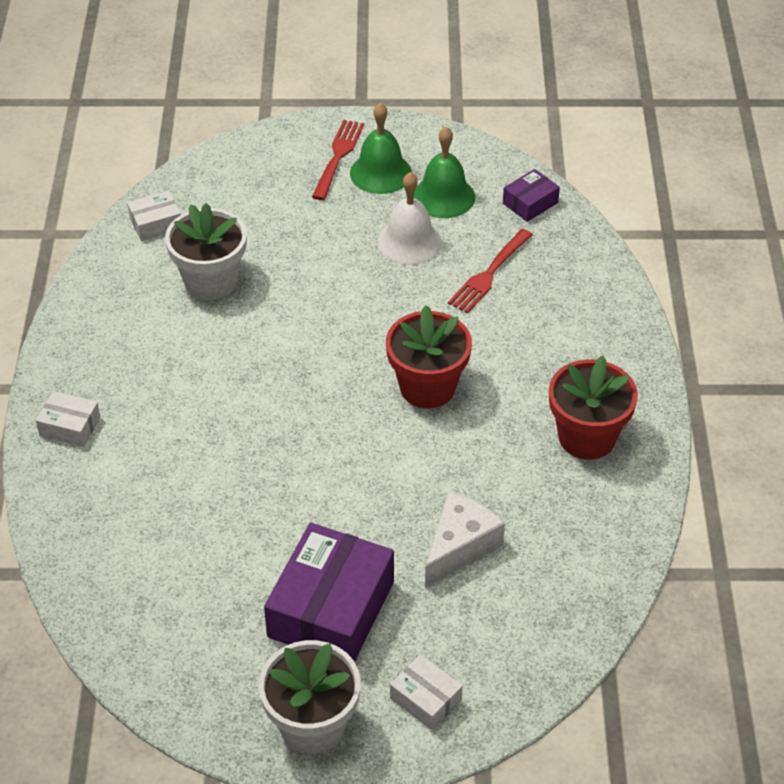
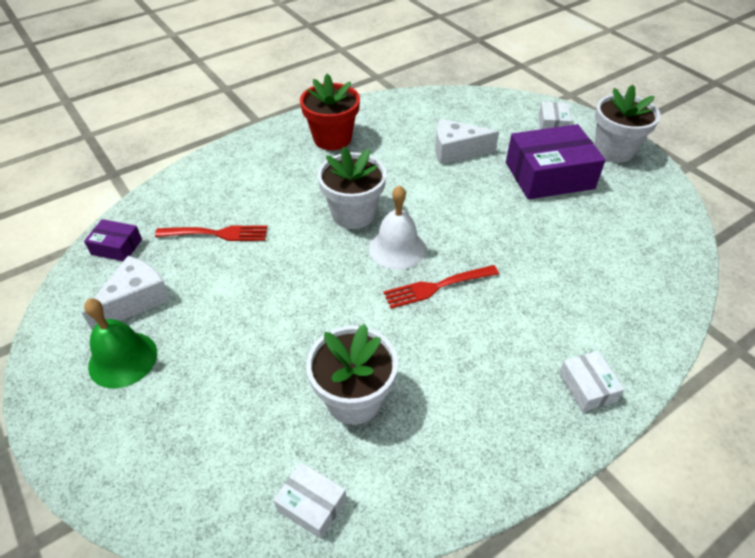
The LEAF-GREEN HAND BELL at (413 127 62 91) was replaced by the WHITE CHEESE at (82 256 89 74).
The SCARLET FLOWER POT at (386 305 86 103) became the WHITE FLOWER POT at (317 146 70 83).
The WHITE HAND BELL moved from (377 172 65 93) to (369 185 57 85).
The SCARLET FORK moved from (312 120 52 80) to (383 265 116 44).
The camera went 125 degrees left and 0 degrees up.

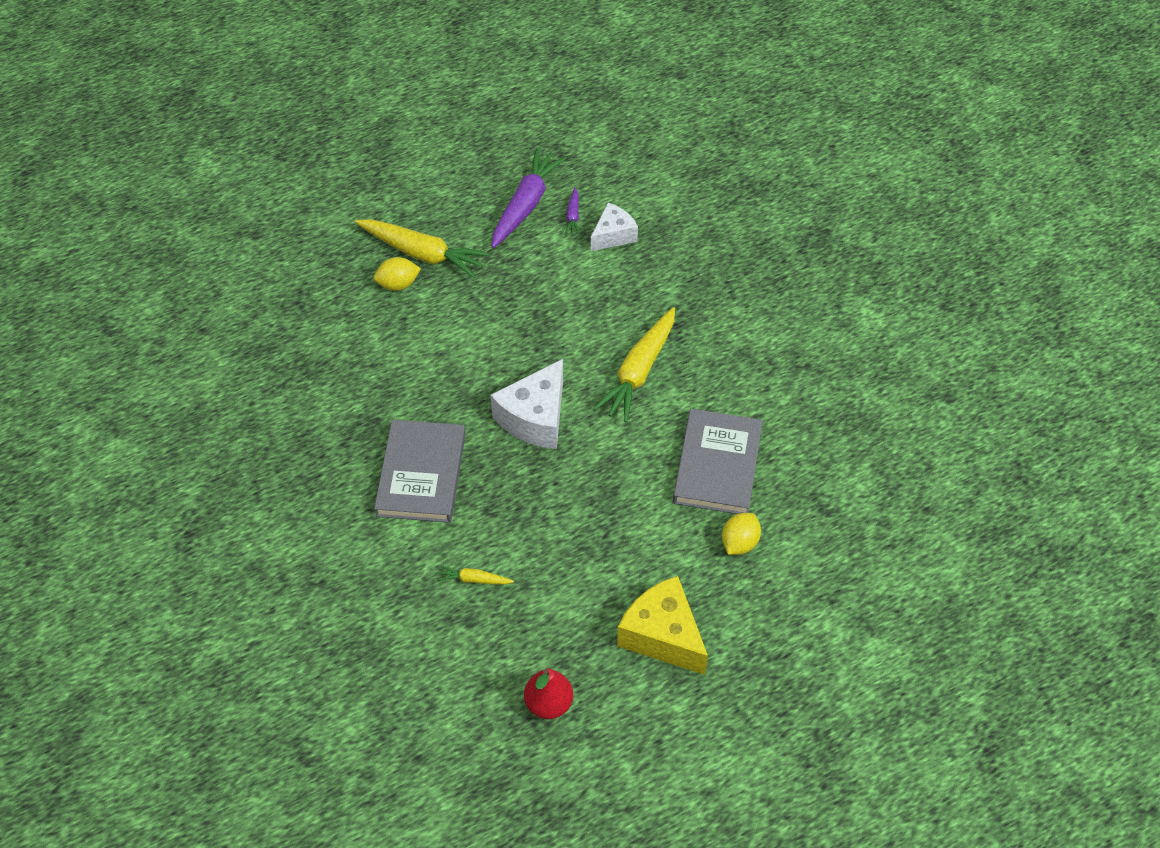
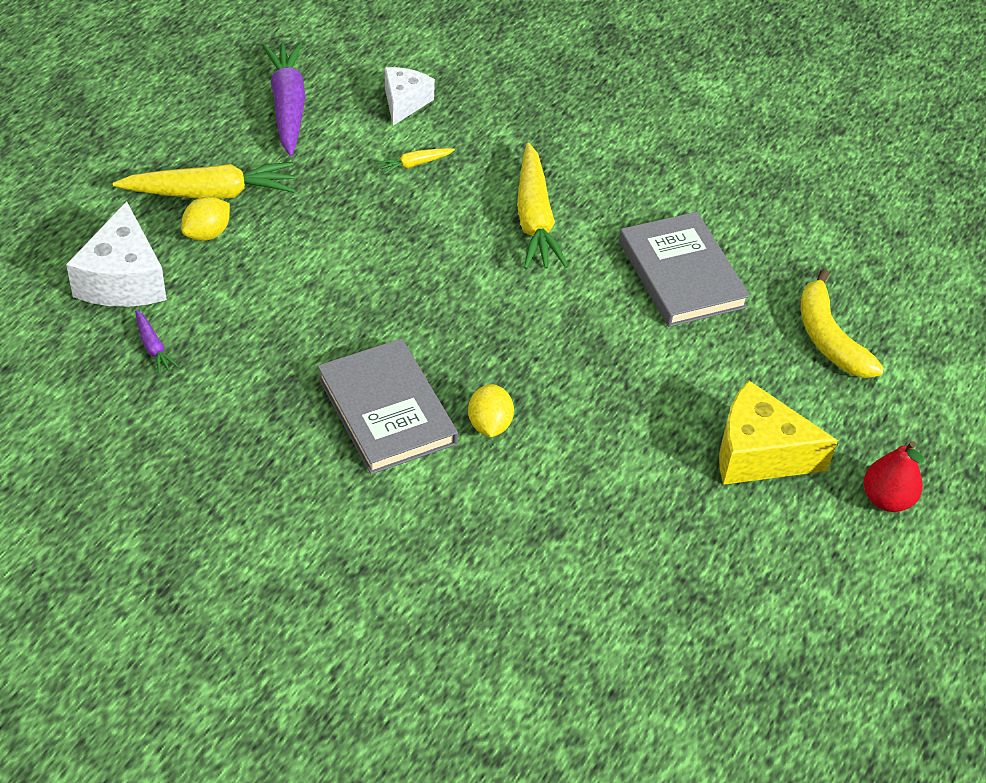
The WHITE CHEESE moved from (491 359 72 90) to (66 201 101 106).
The ROYAL PURPLE CARROT moved from (564 187 16 48) to (135 310 44 64).
The YELLOW CARROT moved from (437 565 77 20) to (377 148 78 27).
The YELLOW TOY LEMON moved from (722 513 39 42) to (468 384 46 53).
The YELLOW TOY BANANA at (801 269 83 109) appeared.
The SCARLET PEAR moved from (524 668 49 51) to (864 441 61 71).
The camera went 35 degrees left and 5 degrees down.

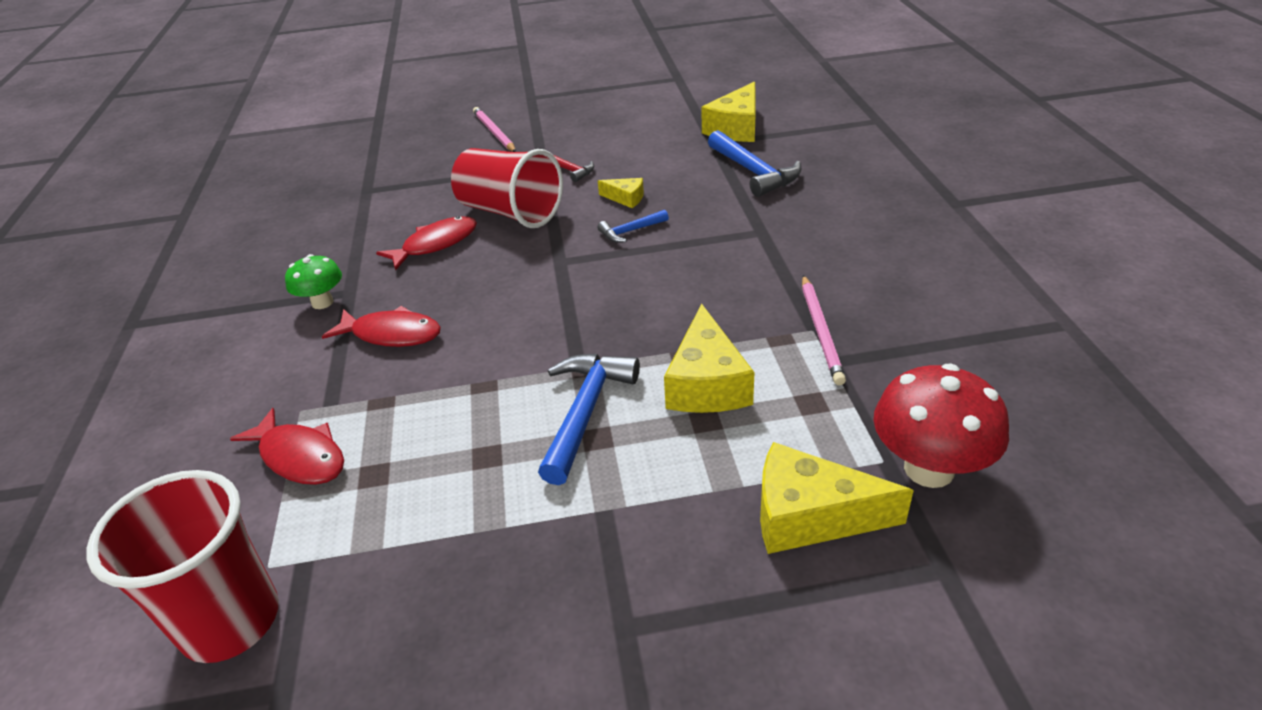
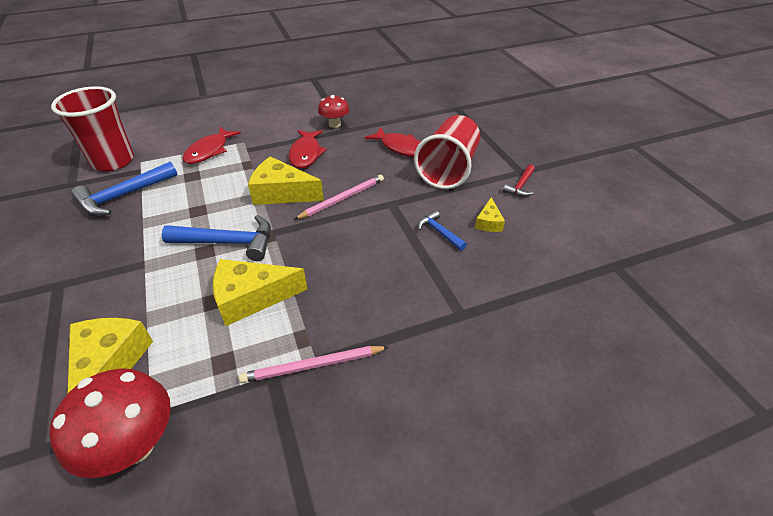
The ROYAL BLUE CLAW HAMMER moved from (708 130 93 67) to (71 162 106 54).
The YELLOW CHEESE moved from (701 81 55 61) to (248 156 76 49).
The ROSY PENCIL moved from (473 107 43 45) to (294 175 90 45).
The LEAF-GREEN TOADSTOOL at (285 254 57 55) became the SCARLET TOADSTOOL at (318 95 31 33).
The camera went 75 degrees right and 5 degrees up.

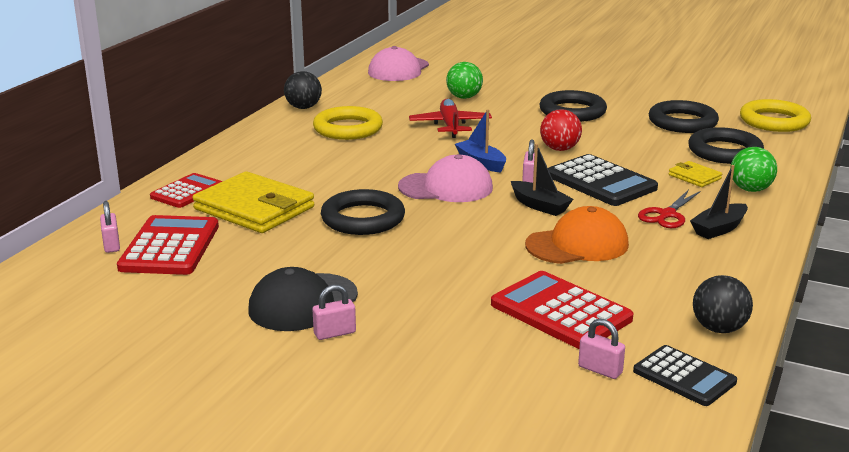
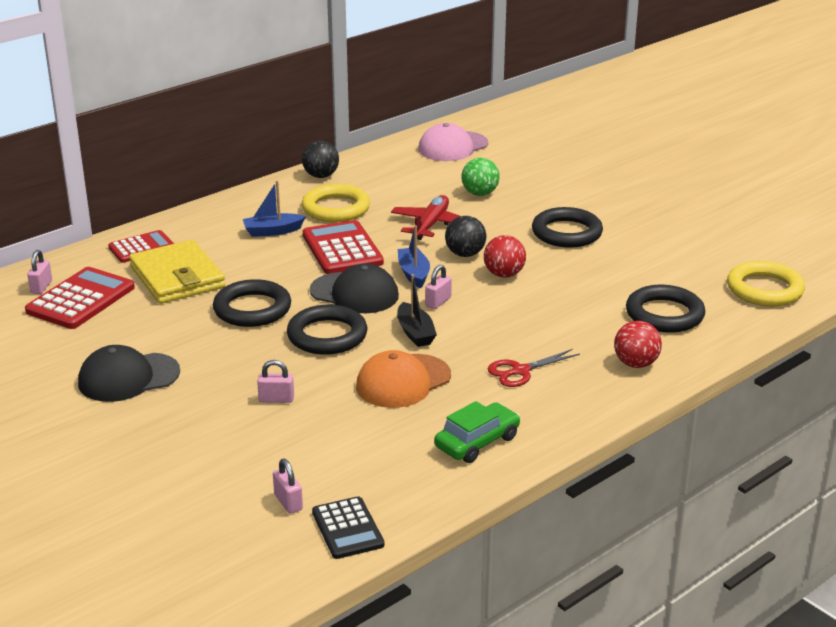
The ROYAL BLUE BOAT at (243 181 63 56) appeared.
The ROSY PADLOCK moved from (312 284 44 56) to (257 360 37 43).
The JET-BLACK HOOP moved from (648 100 71 33) to (287 305 80 50).
The SCARLET ADDING MACHINE moved from (491 271 142 78) to (303 220 81 54).
The ROSY BASEBALL CAP at (398 154 95 48) became the JET-BLACK BASEBALL CAP at (310 264 89 49).
The ORANGE BASEBALL CAP at (525 206 104 58) turned 135 degrees clockwise.
The LEAF-GREEN TOY CAR at (434 401 86 62) appeared.
The JET-BLACK BALL moved from (693 275 60 58) to (445 216 41 41).
The LEAF-GREEN BALL at (730 147 47 45) became the SCARLET BALL at (614 321 48 47).
The JET-BLACK ADDING MACHINE at (548 154 110 52) disappeared.
The YELLOW CARD WALLET at (669 161 53 26) disappeared.
The JET-BLACK BOAT at (690 165 58 74) disappeared.
The camera went 25 degrees right and 5 degrees up.

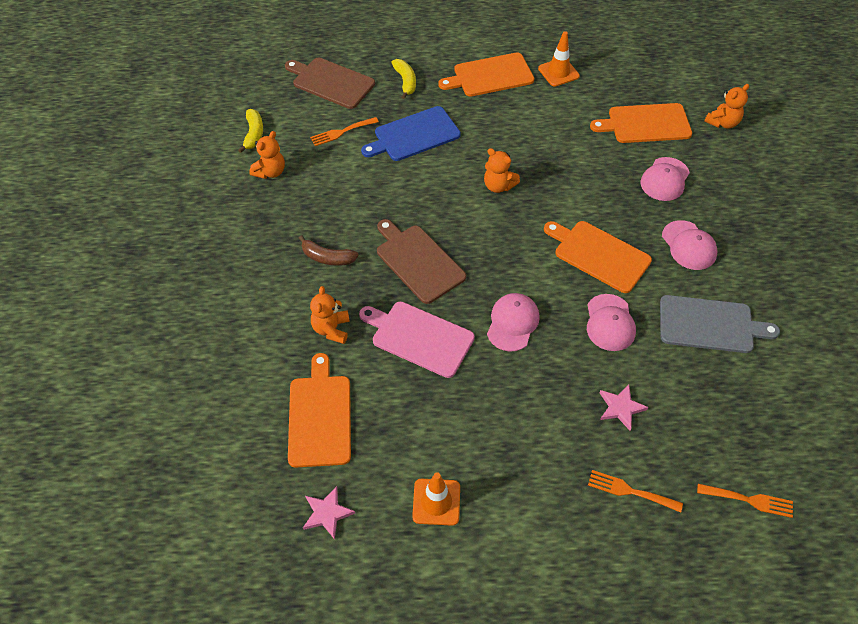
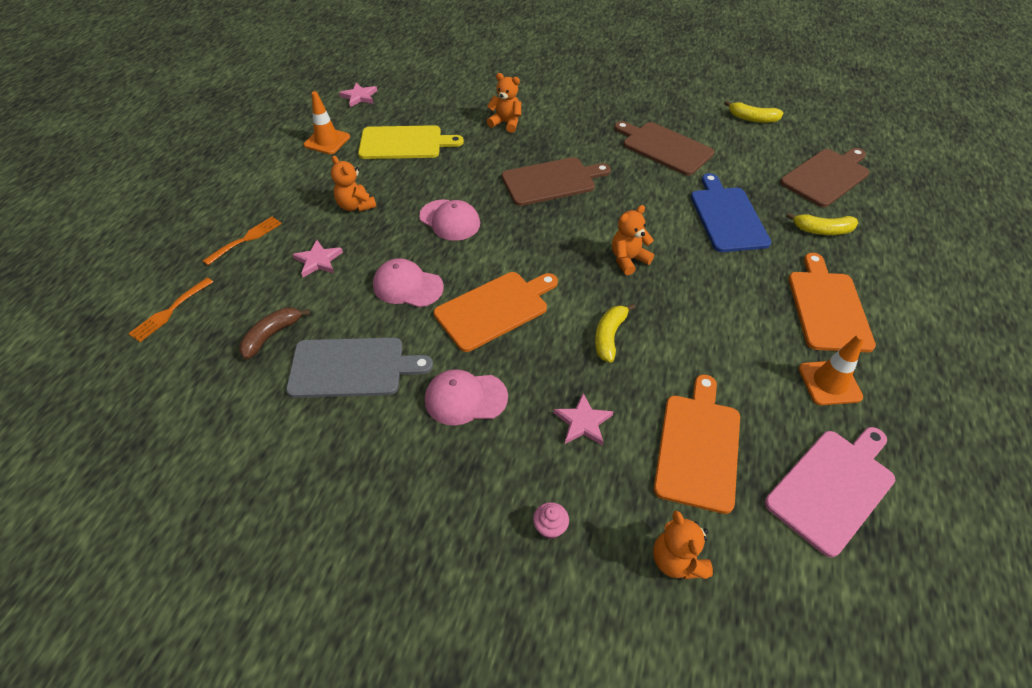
The RUSSET TOY BANANA moved from (299 235 60 31) to (239 308 71 51).
The ASH-GREY CUTTING BOARD at (660 295 120 58) turned 120 degrees counterclockwise.
The ORANGE TEDDY BEAR moved from (249 131 36 48) to (331 156 46 56).
The YELLOW CUTTING BOARD at (358 125 106 34) appeared.
The ROSY FAIRY CAKE at (533 502 36 38) appeared.
The ROSY BASEBALL CAP at (641 157 49 44) was replaced by the ROSY FIVE-POINTED STAR at (554 393 60 53).
The YELLOW TOY BANANA at (595 304 41 59) appeared.
The RUSSET CUTTING BOARD at (614 121 100 55) appeared.
The ROSY CUTTING BOARD moved from (359 302 116 76) to (765 427 130 131).
The ORANGE CUTTING BOARD at (288 353 63 114) disappeared.
The ORANGE FORK at (310 117 69 29) disappeared.
The camera went 110 degrees right and 5 degrees down.

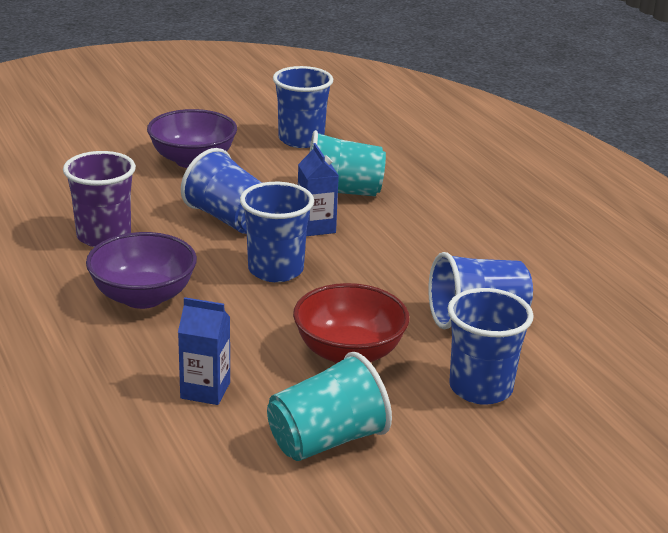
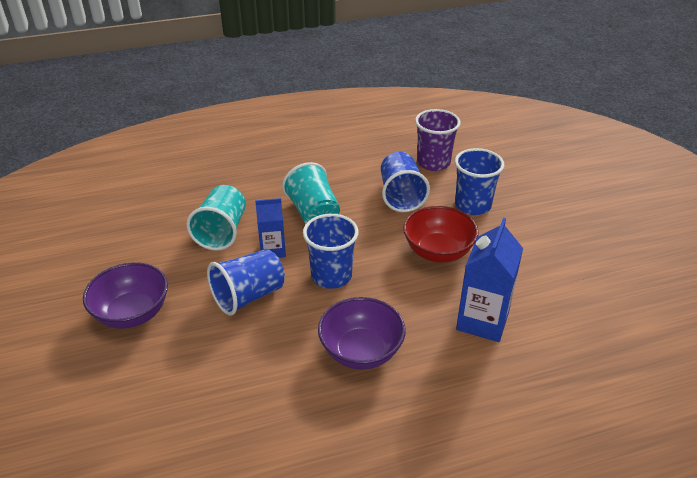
The TURQUOISE BEAKER moved from (267 352 125 109) to (282 162 58 62).
The ROYAL PURPLE BEAKER moved from (63 151 73 96) to (415 109 46 62).
The ROYAL BLUE MILK CARTON at (178 297 52 108) changed to 1.63 times the size.
The ROYAL BLUE BEAKER at (273 66 60 82) disappeared.
The camera went 80 degrees left and 10 degrees up.

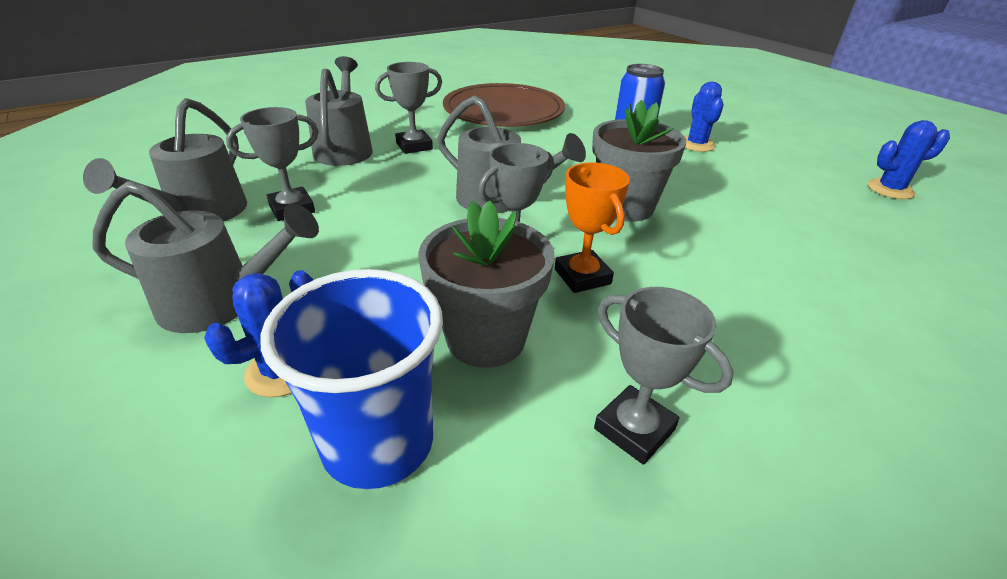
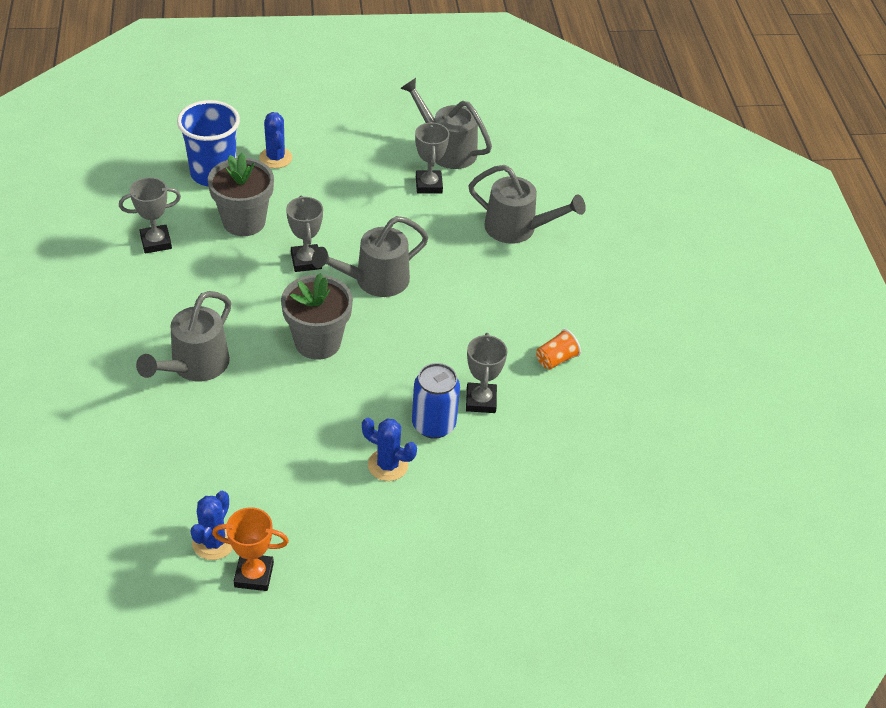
The ASH-GREY WATERING POT moved from (93 181 226 152) to (136 291 95 90).
The ORANGE TROPHY moved from (555 162 75 131) to (212 507 77 84).
The ASH-GREY TROPHY moved from (375 62 67 92) to (466 333 42 80).
The RUSSET FLAT DISH at (443 83 122 44) was replaced by the ORANGE BEAKER at (536 329 45 41).
The camera went 115 degrees right and 10 degrees up.

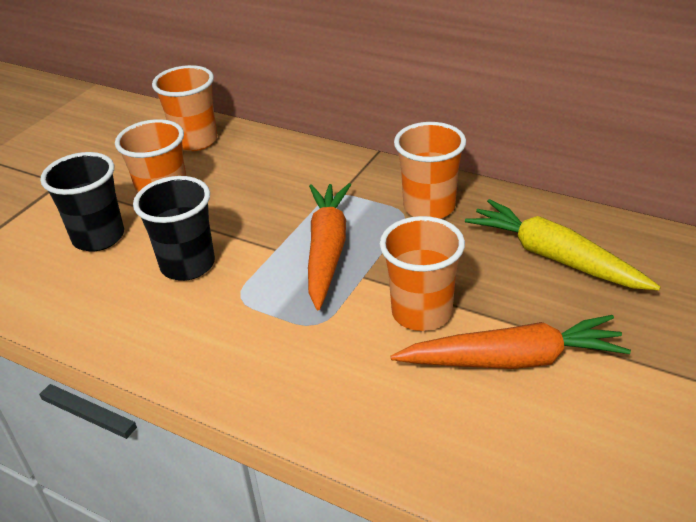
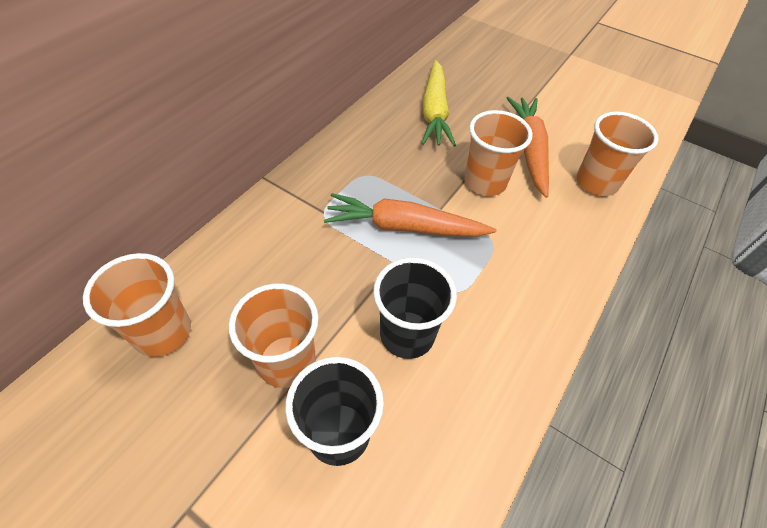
The YELLOW CARROT at (465 199 196 91) turned 45 degrees counterclockwise.
The ORANGE BEAKER moved from (394 122 72 97) to (576 112 83 84).
The camera went 90 degrees left and 15 degrees up.

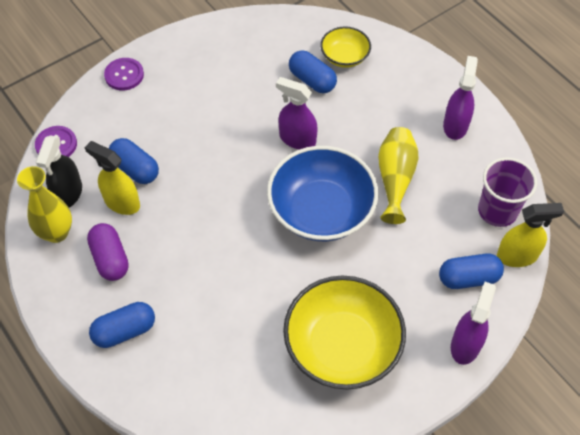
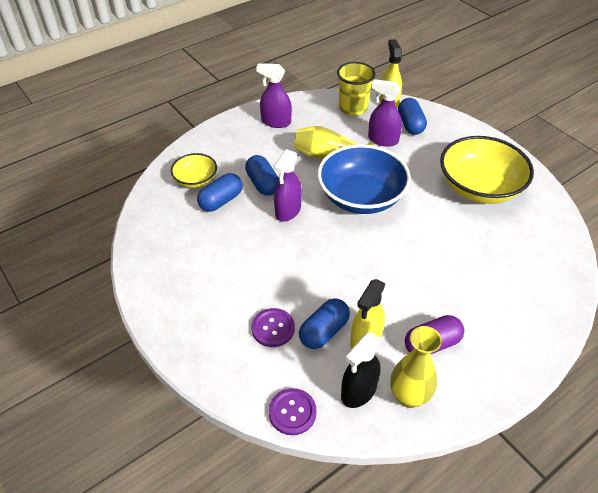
The ROYAL BLUE CAPSULE moved from (89 302 66 46) to (245 155 34 41).
The ROYAL PURPLE BUTTON moved from (104 58 40 32) to (251 308 44 39).
The ROYAL PURPLE BEAKER at (478 157 59 70) became the YELLOW BEAKER at (337 62 38 54).
The JET-BLACK SPRAY CLEANER at (36 135 46 72) turned 120 degrees clockwise.
The ROYAL PURPLE SPRAY CLEANER moved from (451 282 45 83) to (368 79 34 68).
The camera went 90 degrees left and 10 degrees down.

